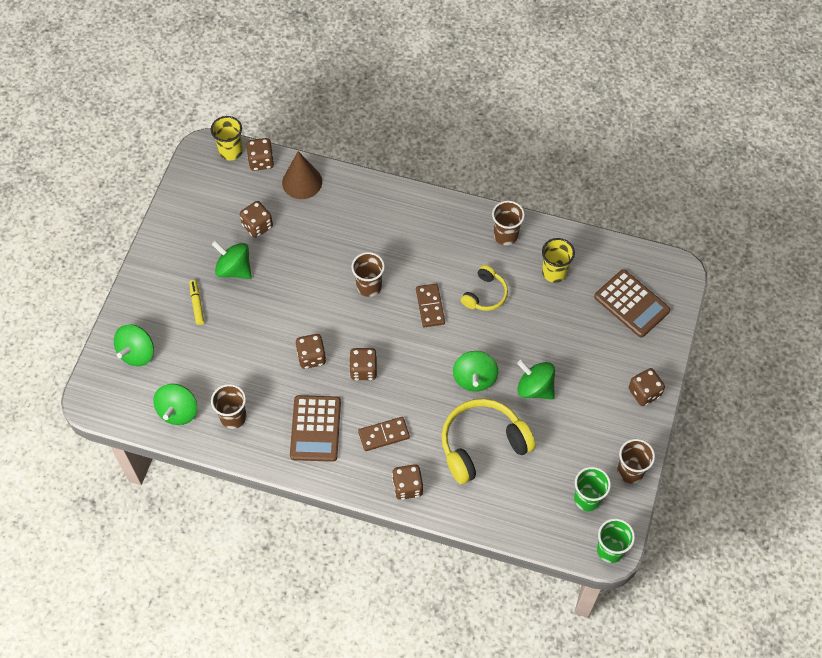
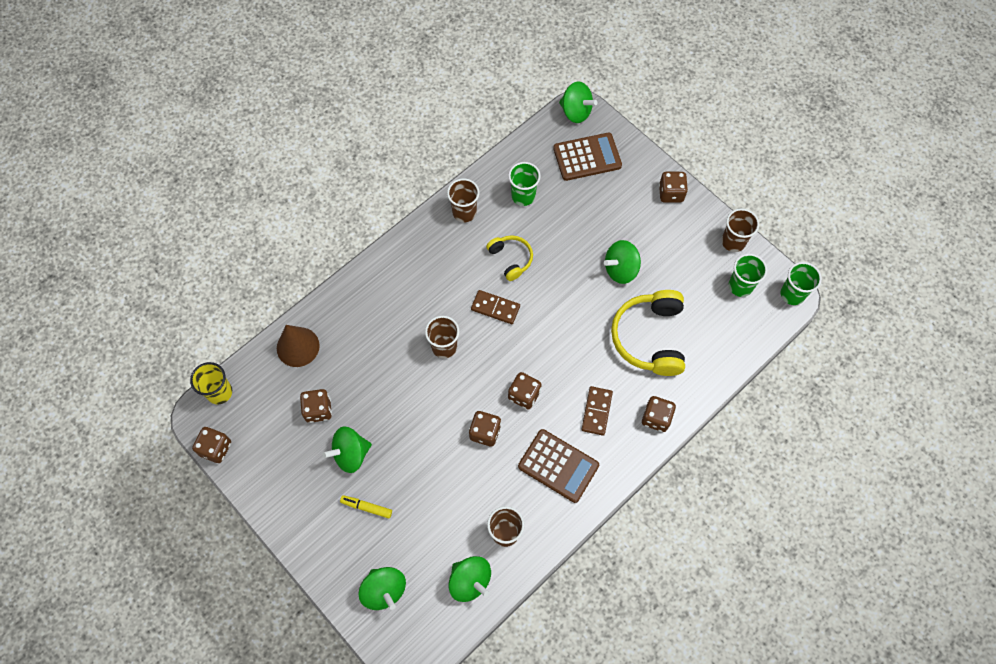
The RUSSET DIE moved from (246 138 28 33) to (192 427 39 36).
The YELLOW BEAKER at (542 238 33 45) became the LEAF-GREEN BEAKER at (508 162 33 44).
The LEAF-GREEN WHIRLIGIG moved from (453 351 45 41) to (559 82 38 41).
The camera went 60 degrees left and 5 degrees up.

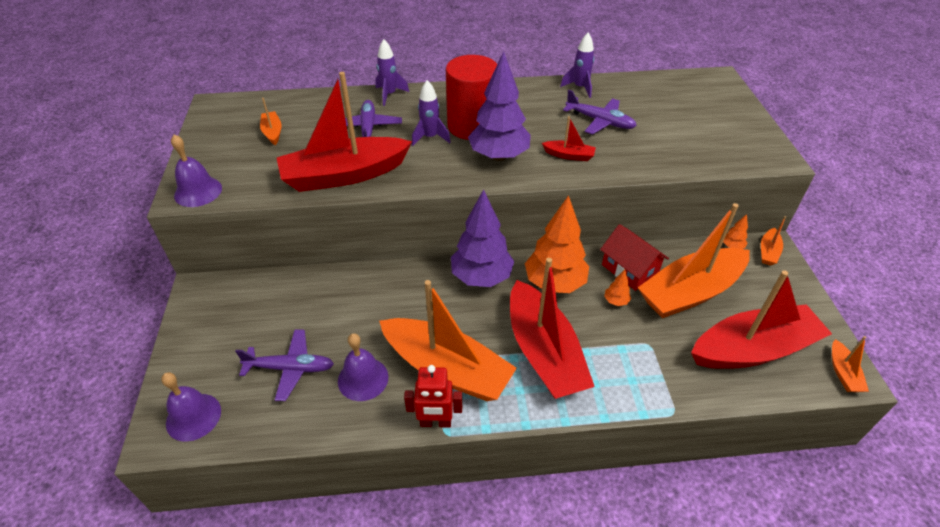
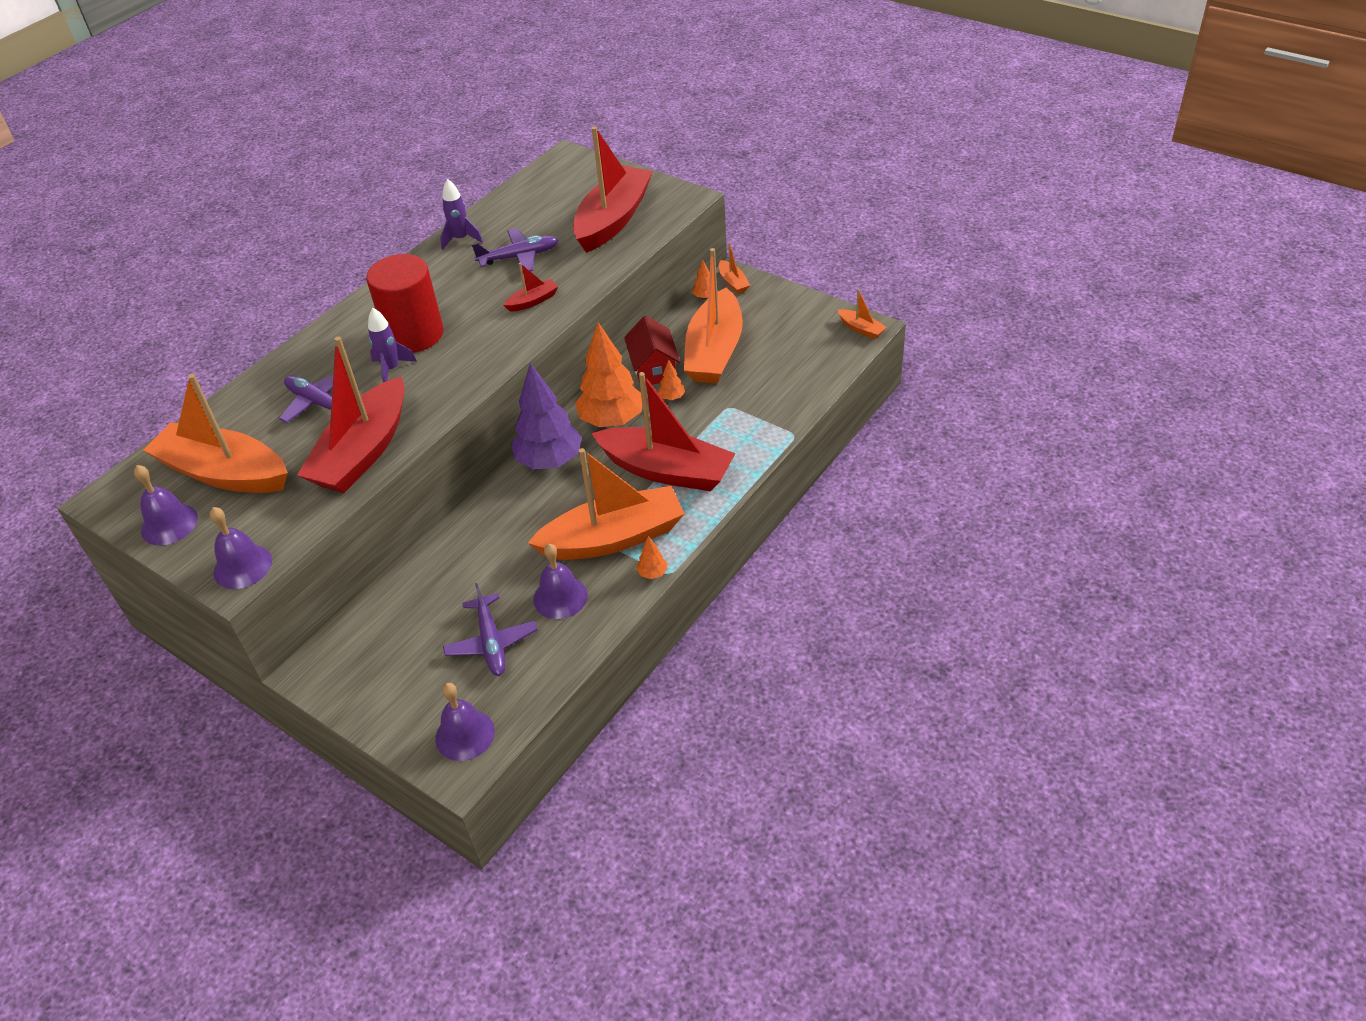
The ROYAL PURPLE HAND BELL at (134 465 64 80) appeared.
The ORANGE BOAT at (260 98 22 47) changed to 2.39 times the size.
The ROYAL PURPLE TOY PLANE at (235 329 99 72) turned 120 degrees clockwise.
The SCARLET BOAT moved from (691 271 141 98) to (573 126 80 127).
The SCARLET COTTAGE at (600 224 69 67) turned 75 degrees clockwise.
The SCARLET ROBOT at (404 365 58 63) was replaced by the ORANGE FIR TREE at (636 536 32 43).
The ROYAL PURPLE SPACESHIP at (375 39 34 67) disappeared.
The ROYAL PURPLE FIR TREE at (468 51 63 110) disappeared.
The camera went 45 degrees left and 0 degrees up.

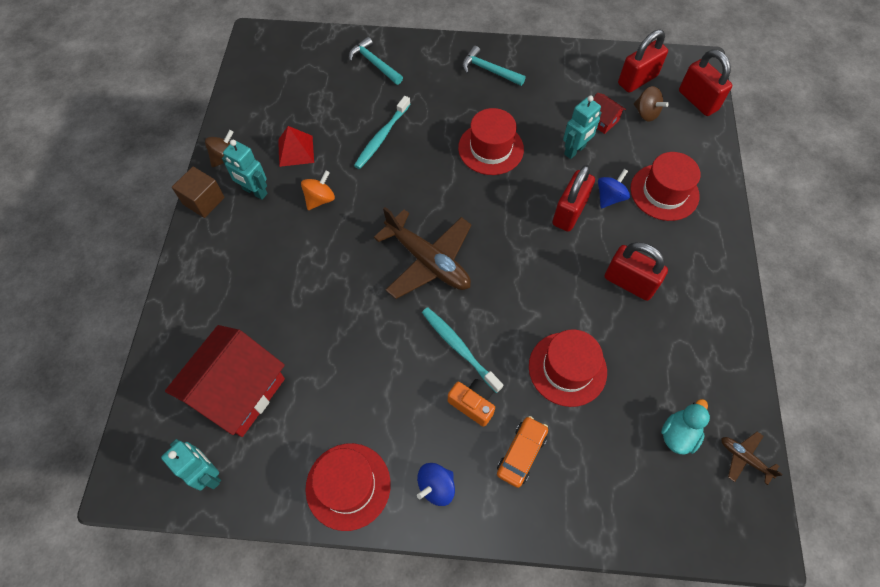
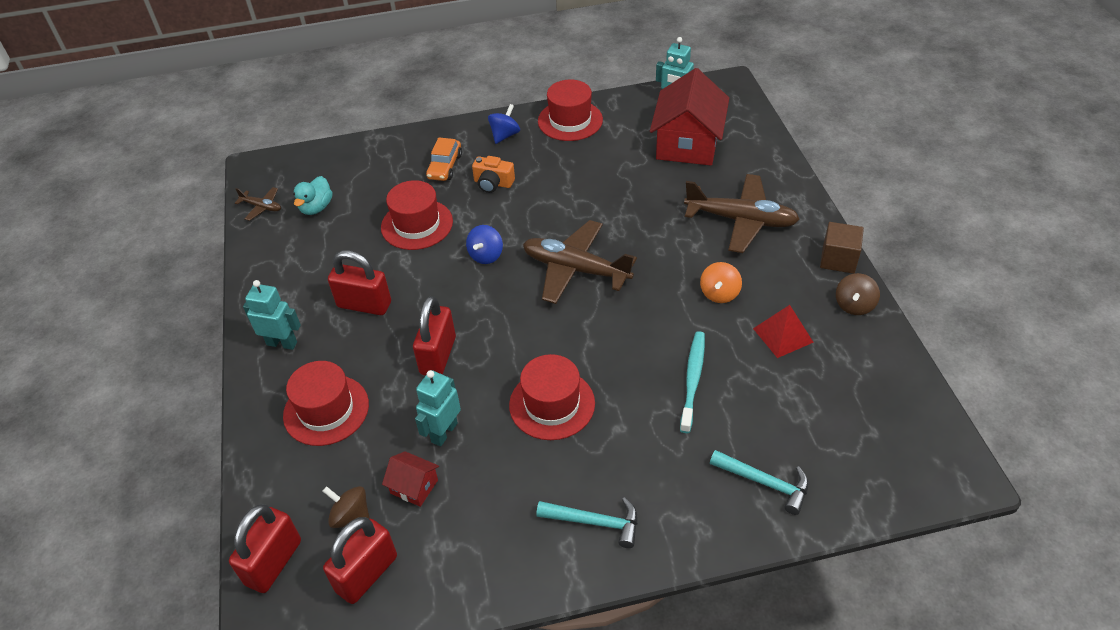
The SCARLET PADLOCK at (679 49 53 67) turned 75 degrees clockwise.
The TURQUOISE ROBOT moved from (222 140 45 60) to (243 280 58 70).
The ROYAL BLUE WHIRLIGIG moved from (598 169 32 39) to (466 225 37 39).
The RUSSET TOY PLANE at (684 174 116 79) appeared.
The TURQUOISE TOOTHBRUSH at (422 307 81 86) disappeared.
The camera went 165 degrees right and 15 degrees down.

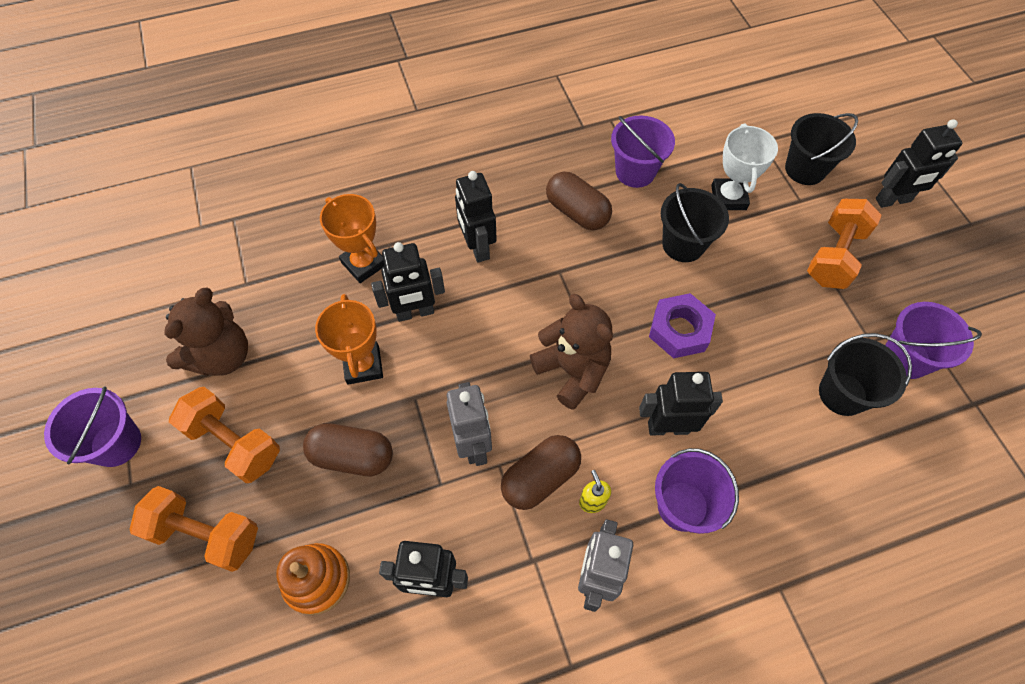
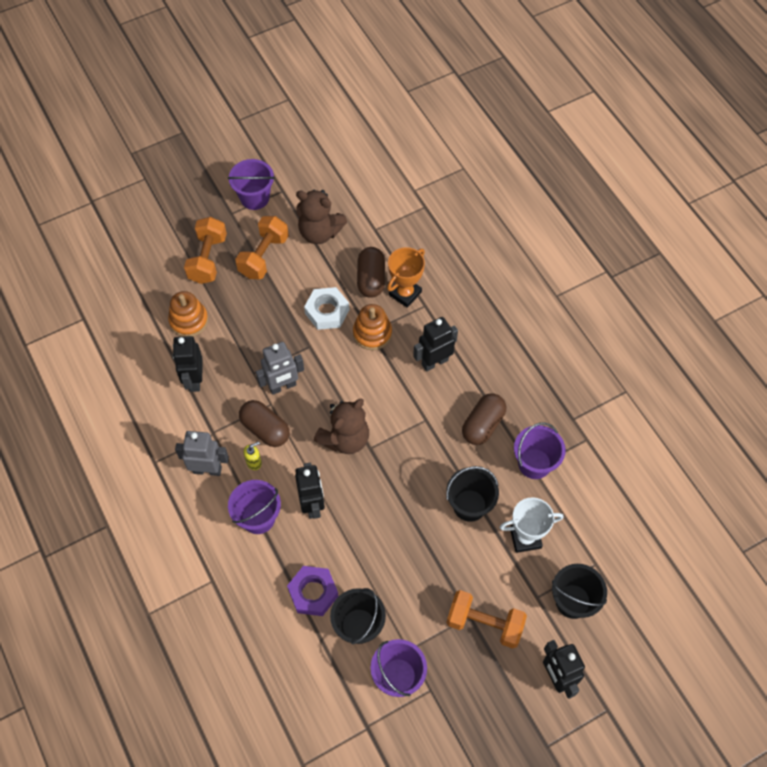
The ROYAL PURPLE HEX NUT moved from (649 293 67 66) to (287 566 51 50).
The ORANGE TROPHY at (315 294 68 91) was replaced by the WHITE HEX NUT at (304 287 45 43).
The JET-BLACK ROBOT at (371 242 74 80) was replaced by the ORANGE RING STACKER at (353 304 39 46).
The RUSSET CAPSULE moved from (303 423 90 53) to (357 247 28 51).
The camera went 80 degrees right and 0 degrees up.

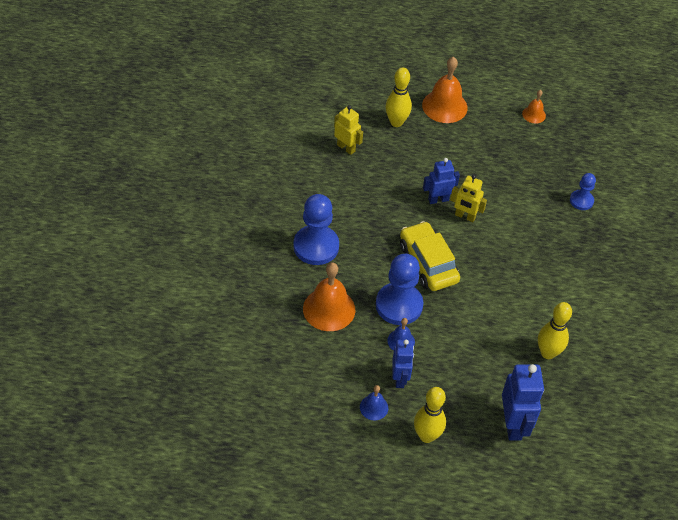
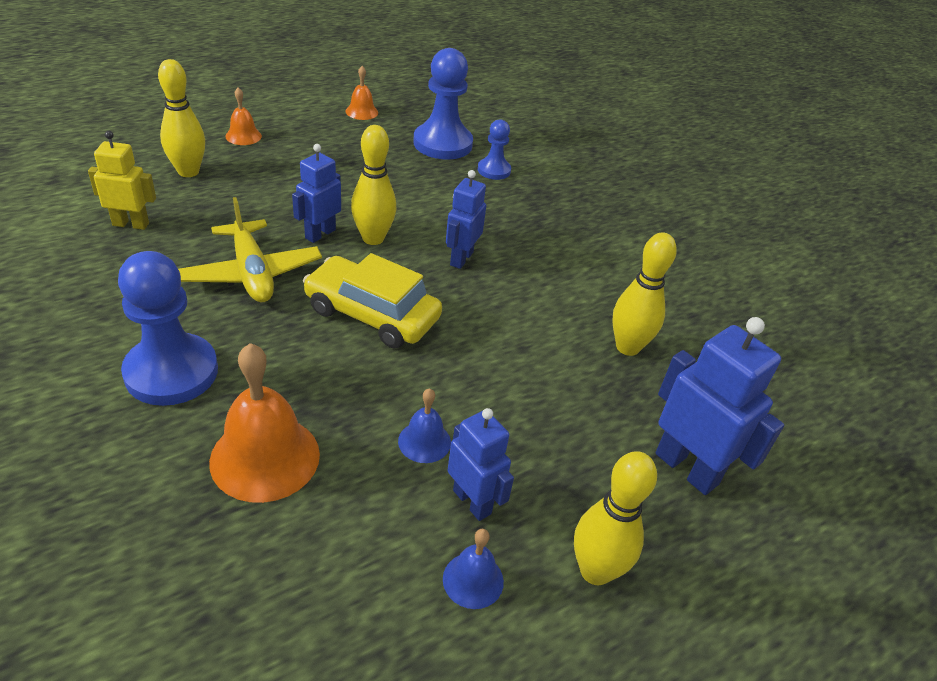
The YELLOW TOY PLANE at (178 197 144 105) appeared.
The ORANGE HAND BELL at (422 56 46 67) changed to 0.52 times the size.
The YELLOW ROBOT at (450 174 37 48) was replaced by the YELLOW BOWLING PIN at (351 125 46 120).
The ROYAL BLUE CHESS PAWN moved from (376 254 47 71) to (413 48 60 112).
The ROYAL BLUE ROBOT at (446 170 40 99) appeared.
The camera went 40 degrees left and 10 degrees down.

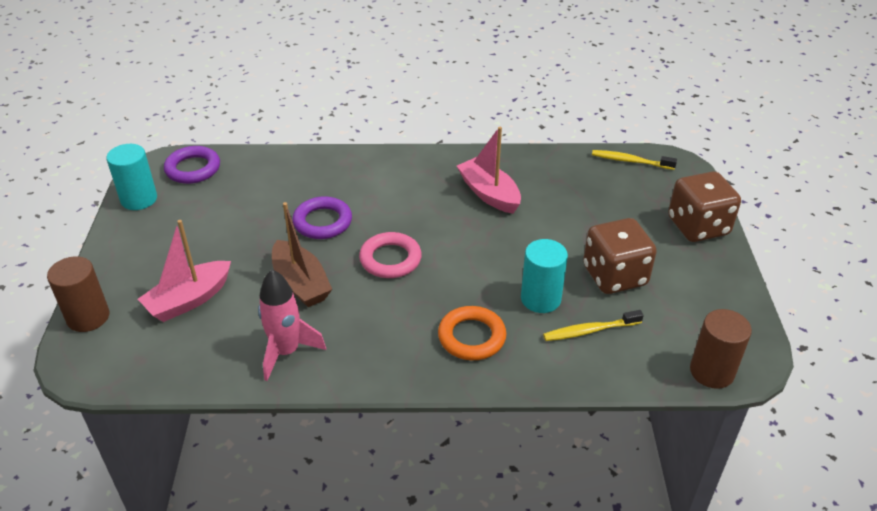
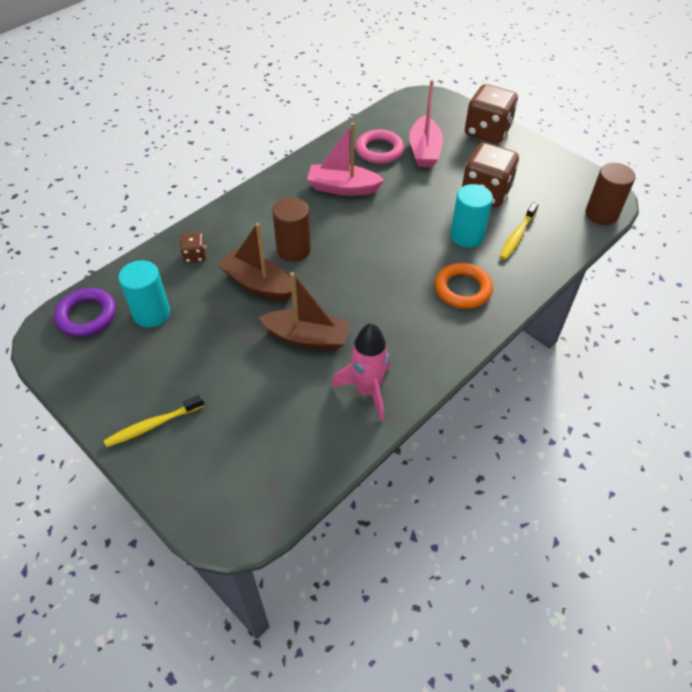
The YELLOW TOOTHBRUSH moved from (592 150 85 20) to (104 395 100 52).
The TURQUOISE CYLINDER moved from (106 144 51 66) to (118 260 52 68).
The RUSSET DIE at (180 232 26 31) appeared.
The ROYAL PURPLE HOOP at (292 196 60 43) was replaced by the RUSSET BOAT at (217 223 75 78).
The RUSSET CYLINDER moved from (47 256 62 76) to (272 198 39 64).
The ROSY HOOP moved from (359 232 63 46) to (356 129 48 35).
The ROSY BOAT moved from (138 220 93 102) to (409 80 34 87).
The camera went 45 degrees left and 10 degrees up.

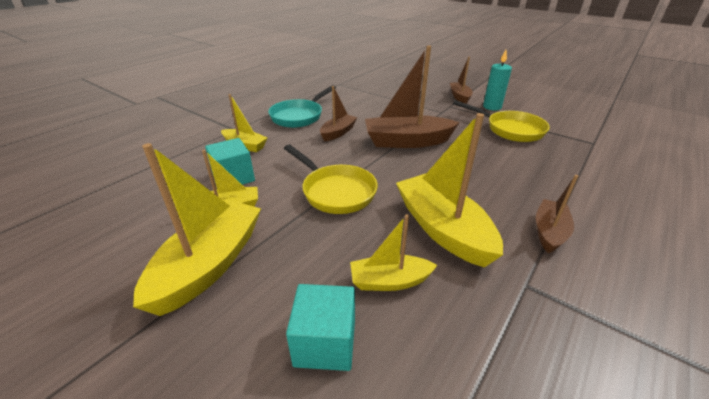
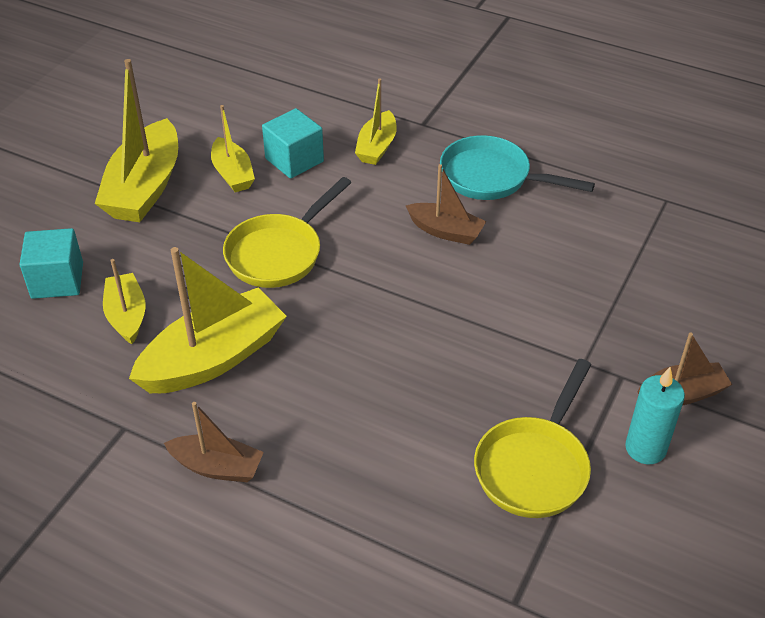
The YELLOW BOAT at (133 143 128 173) turned 90 degrees clockwise.
The RUSSET BOAT at (365 45 95 103) disappeared.
The camera went 80 degrees right and 10 degrees up.

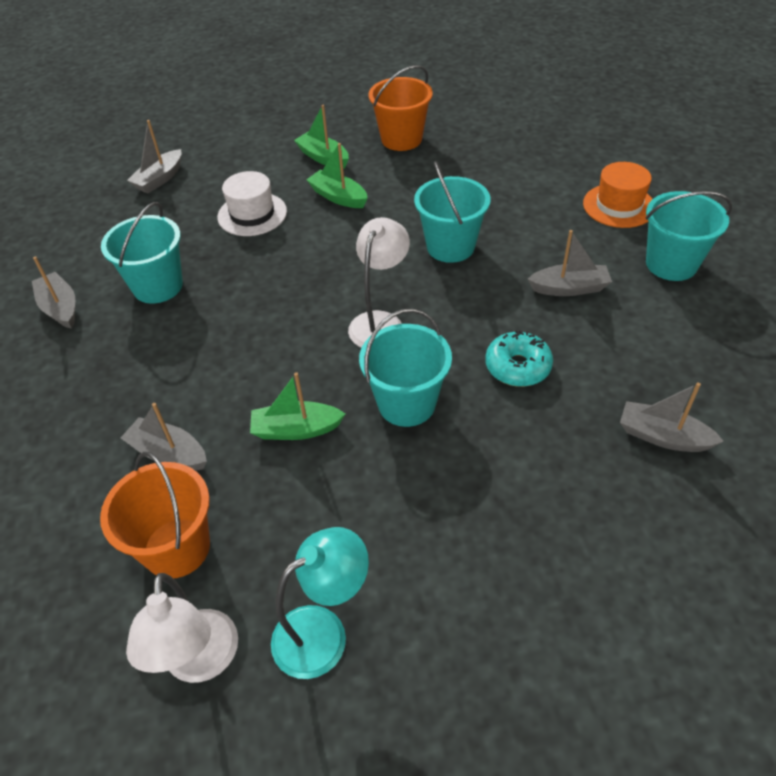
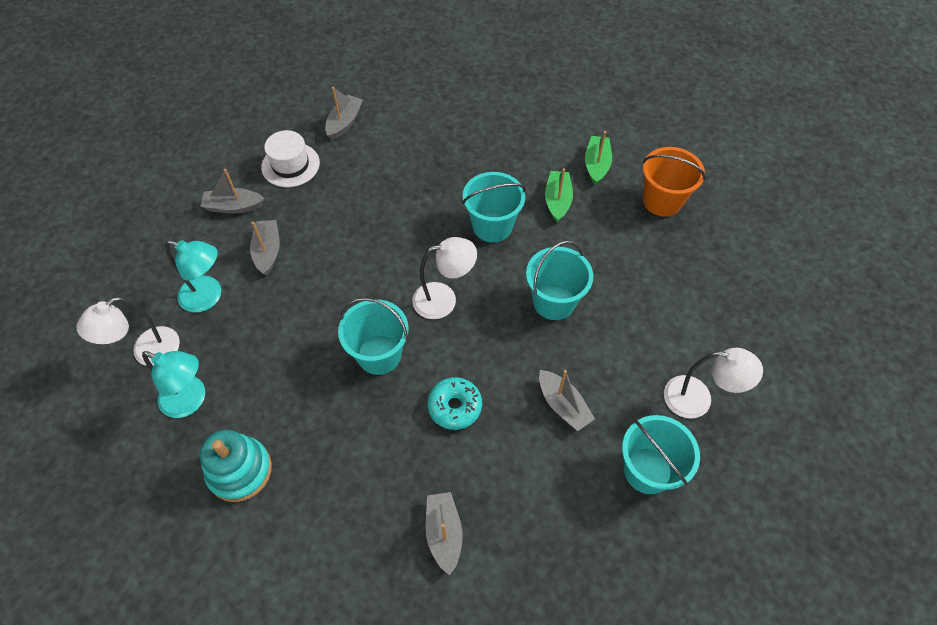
The ORANGE SAND BUCKET at (100 451 110 127) was replaced by the TURQUOISE READING LAMP at (165 240 56 72).
The ASH-GREY BOAT moved from (127 120 55 73) to (200 169 65 45).
The TURQUOISE RING STACKER at (200 430 72 72) appeared.
The WHITE TOP HAT moved from (217 171 70 65) to (261 130 59 57).
The TURQUOISE SAND BUCKET moved from (101 202 82 102) to (462 172 64 71).
The ORANGE TOP HAT at (583 162 69 66) was replaced by the WHITE READING LAMP at (664 348 99 71).
The LEAF-GREEN BOAT at (250 372 95 68) disappeared.
The camera went 55 degrees right and 10 degrees up.

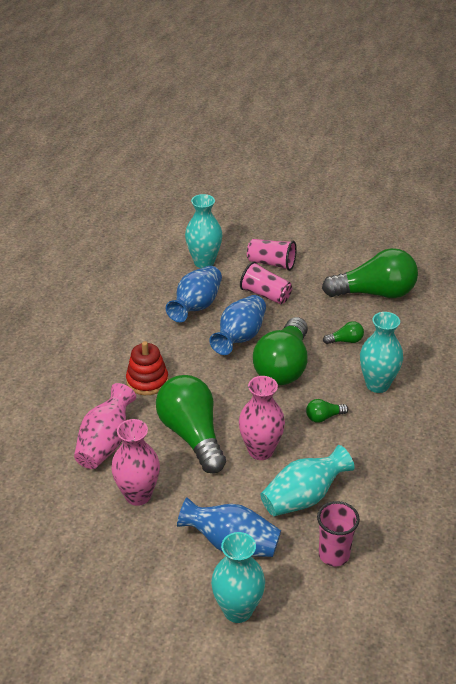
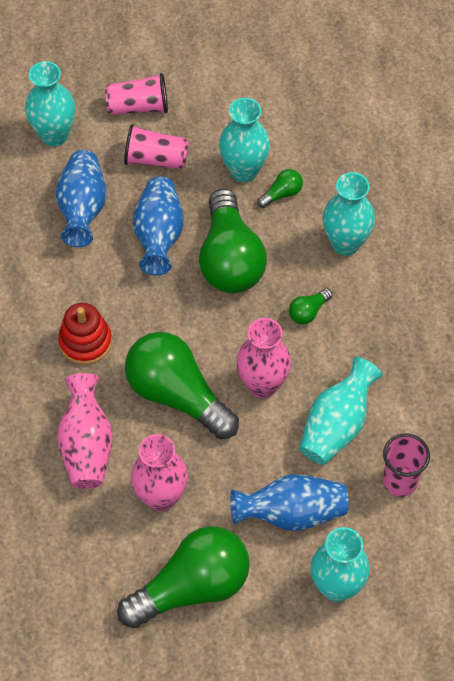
The LEAF-GREEN LIGHTBULB moved from (322 248 96 50) to (117 526 133 102).
The TURQUOISE VASE at (219 98 51 84) appeared.
The camera went 25 degrees left and 20 degrees up.

